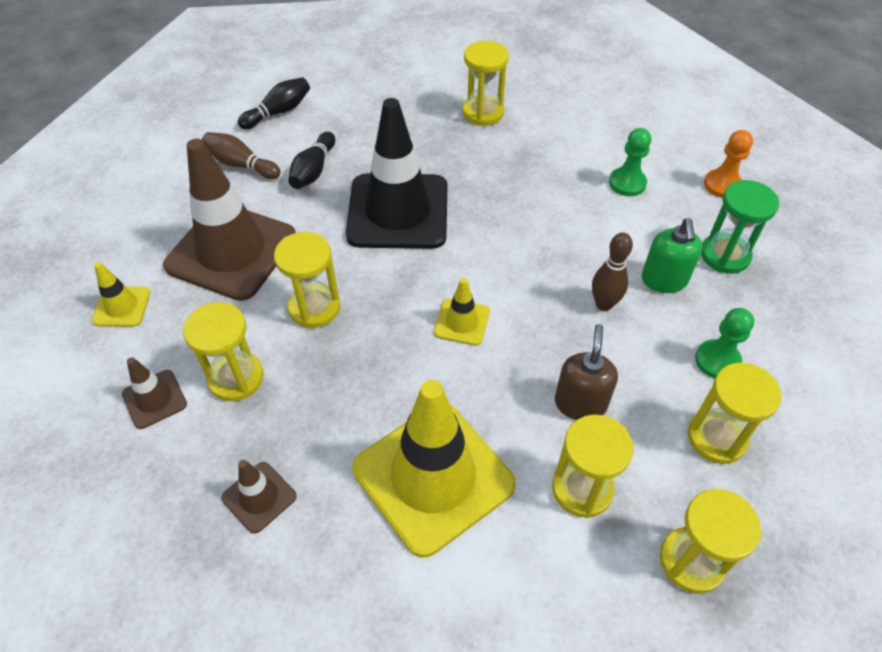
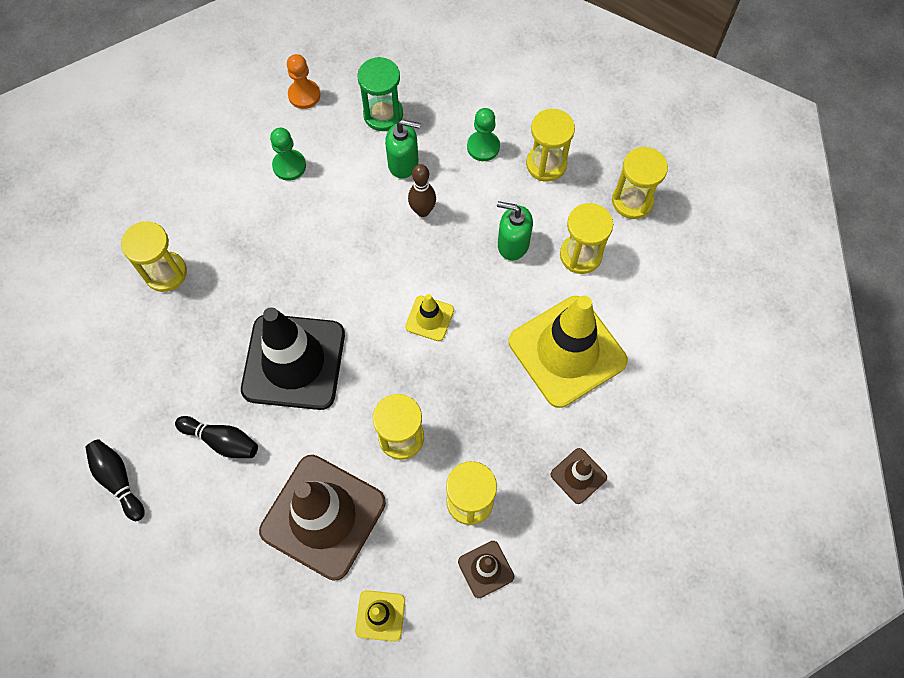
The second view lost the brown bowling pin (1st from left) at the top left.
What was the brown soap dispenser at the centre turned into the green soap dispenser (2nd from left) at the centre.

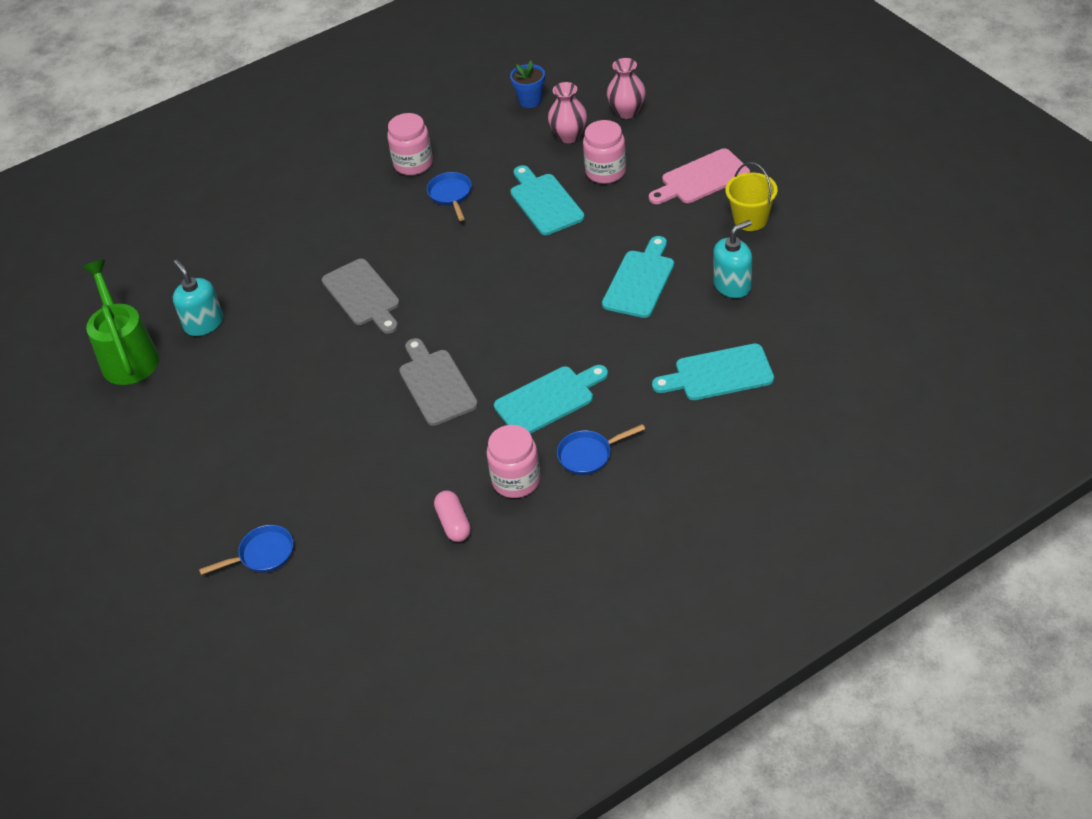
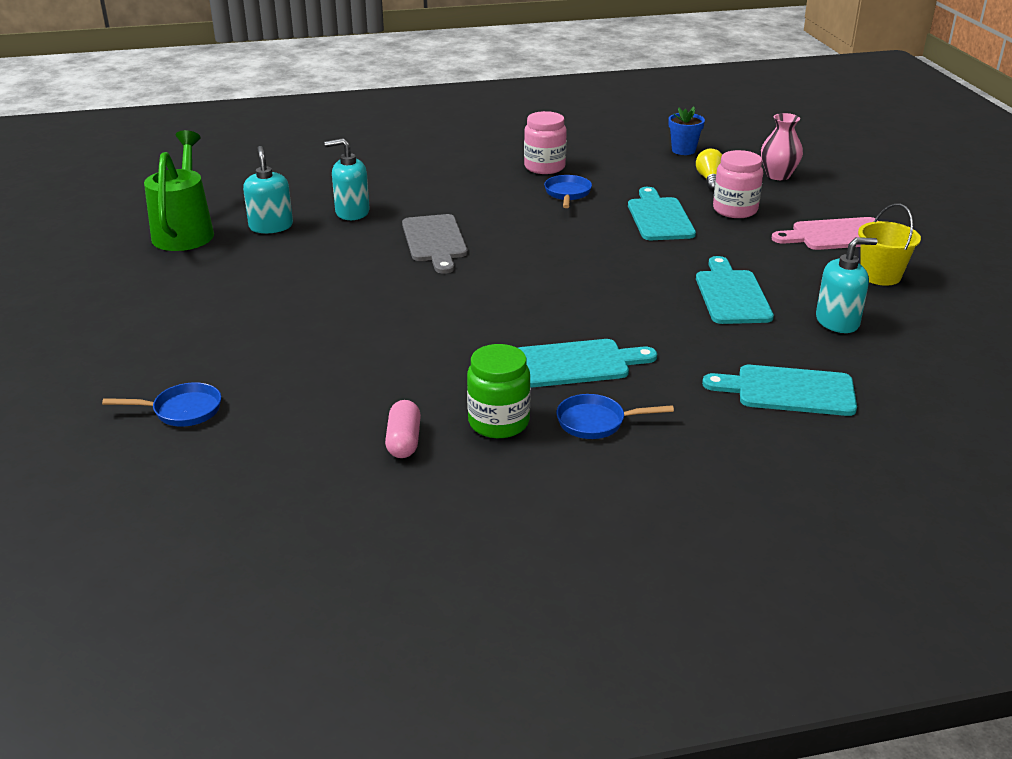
Where the pink vase (1st from left) stood at the top centre, the yellow light bulb came to stand at the top right.
The turquoise cutting board (3rd from left) at the centre ended up facing another way, 45 degrees counterclockwise from before.
The second view lost the grey cutting board (2nd from left) at the centre.
What was the pink jar (2nd from left) at the centre turned into the green jar at the centre.
The second view gained the turquoise soap dispenser (2nd from left) at the top centre.

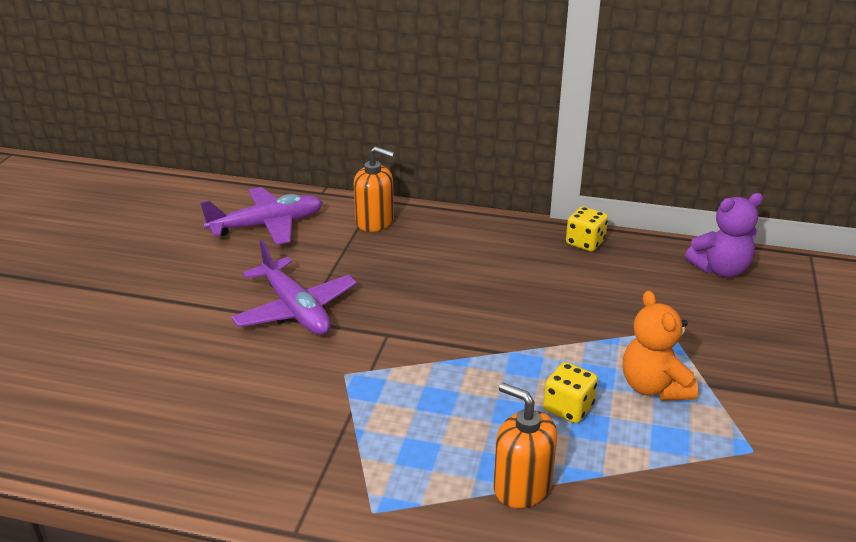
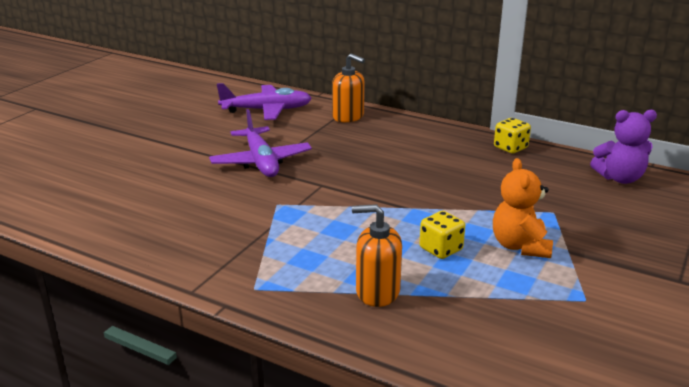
The orange soap dispenser (2nd from left) at the bottom centre ended up facing another way, 45 degrees counterclockwise from before.

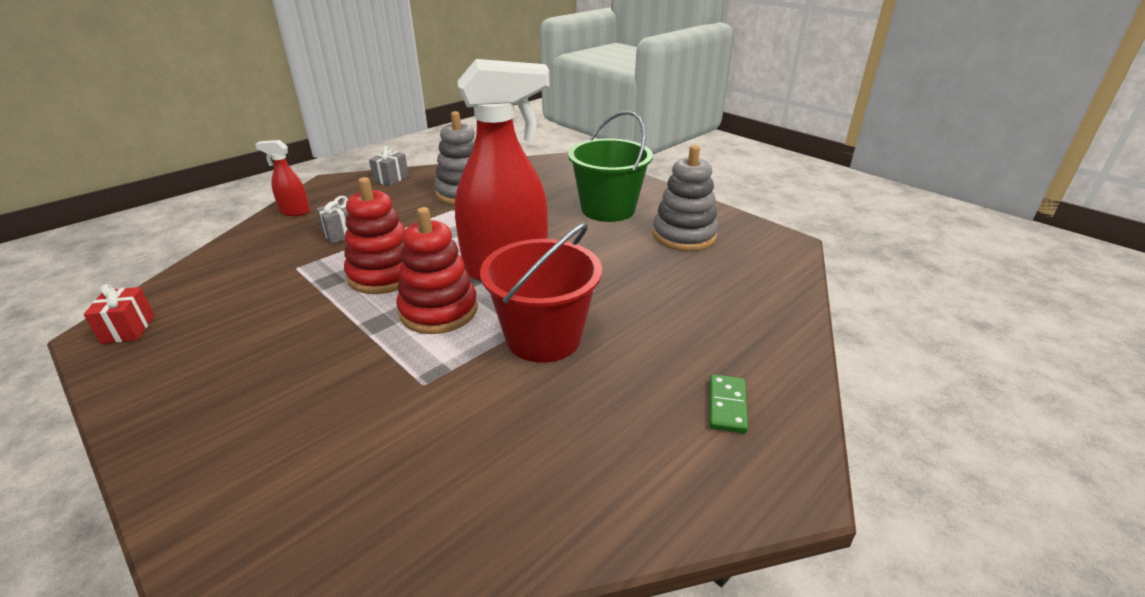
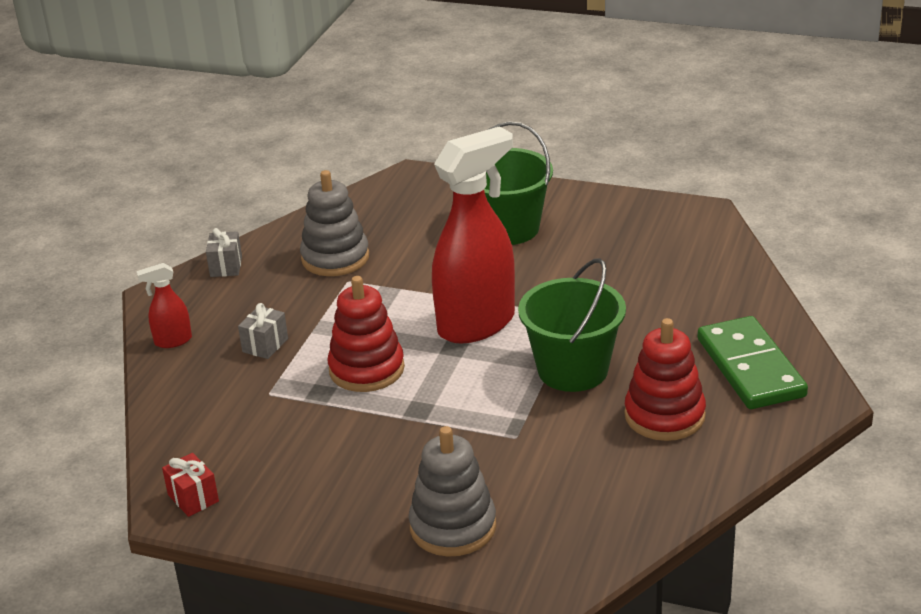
The grey stacking toy (2nd from left) ended up elsewhere, having gone from the top centre to the bottom centre.
The red stacking toy (2nd from left) ended up elsewhere, having gone from the centre to the middle right.
What was the red bucket at the centre turned into the green bucket (2nd from left) at the centre.
The size of the green domino at the bottom centre changed by a factor of 2.19.

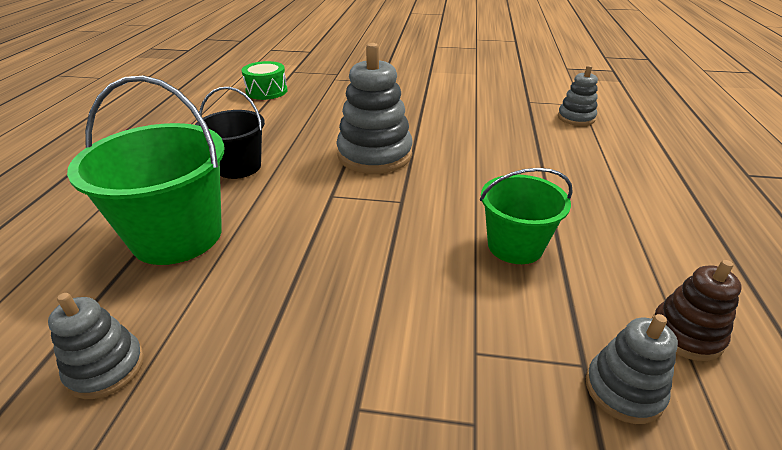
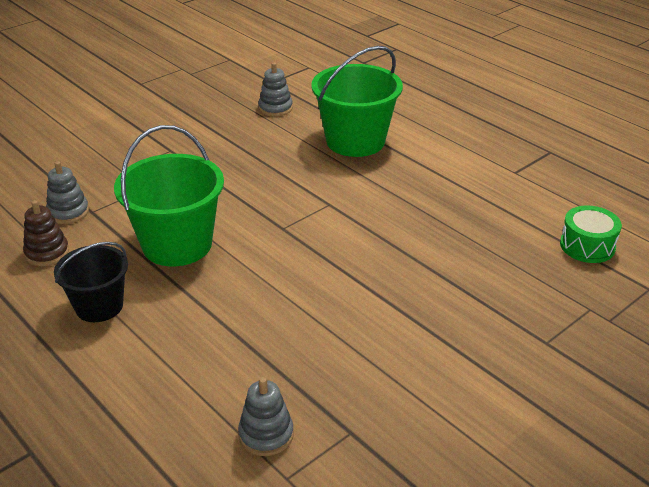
The second view lost the grey stacking toy (2nd from left) at the top centre.
The black bucket ended up elsewhere, having gone from the top left to the middle left.
The size of the green bucket (2nd from left in the first image) at the middle right changed by a factor of 1.61.

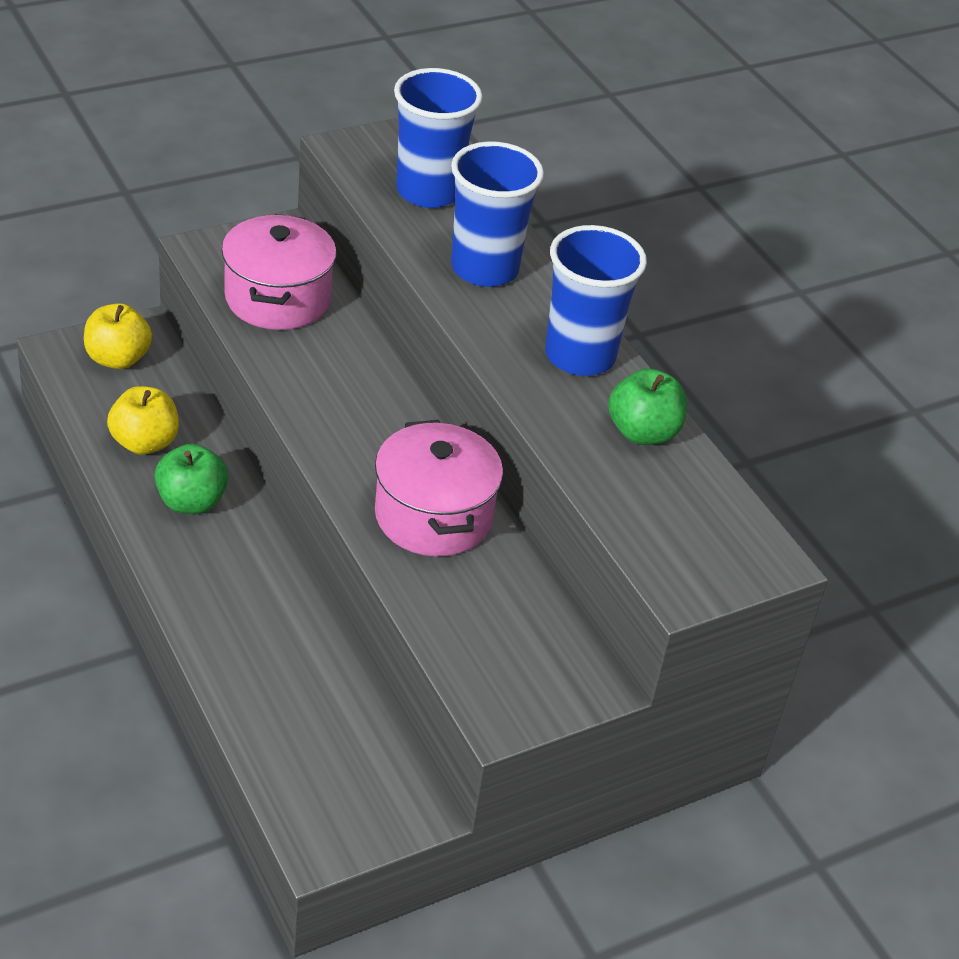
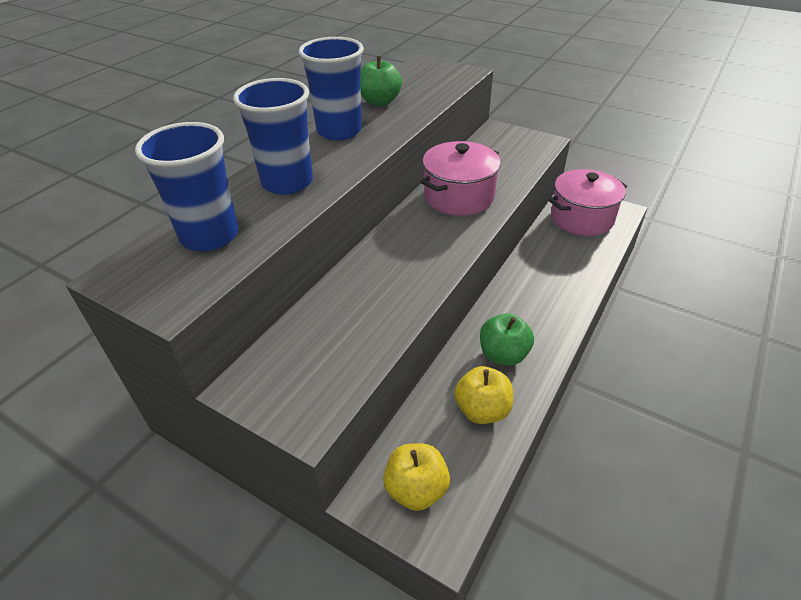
The pink pot (1st from left in the first image) ended up elsewhere, having gone from the top left to the middle right.

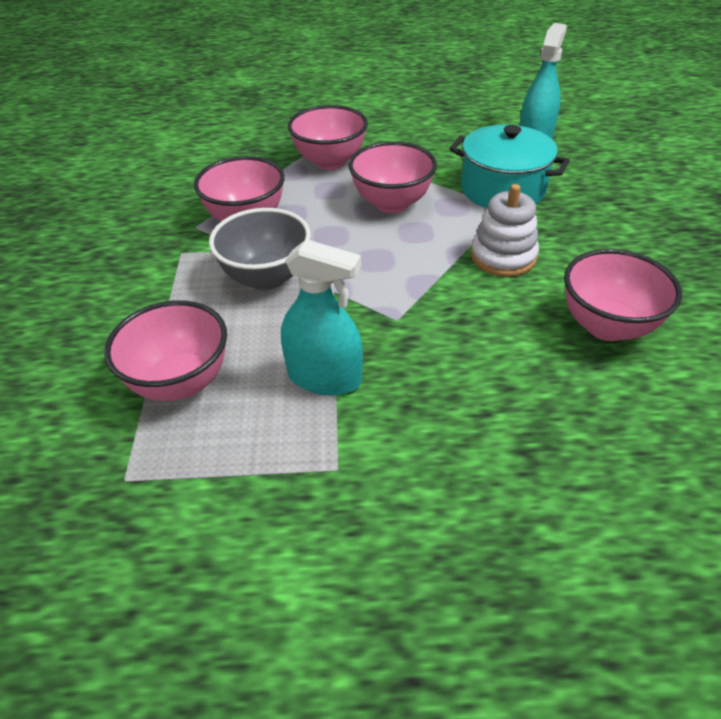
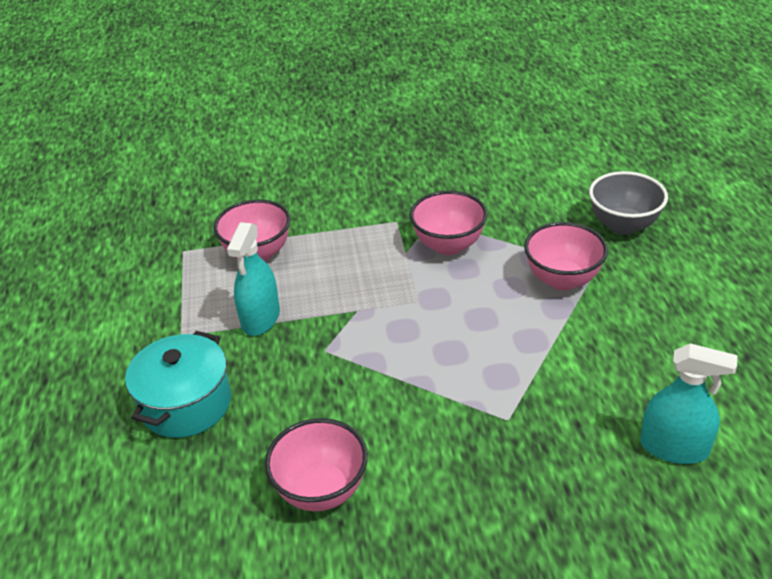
The turquoise pot ended up elsewhere, having gone from the top right to the middle left.
The second view lost the pink bowl (4th from left) at the top centre.
The second view lost the white stacking toy at the top right.
The grey bowl ended up elsewhere, having gone from the centre to the middle right.

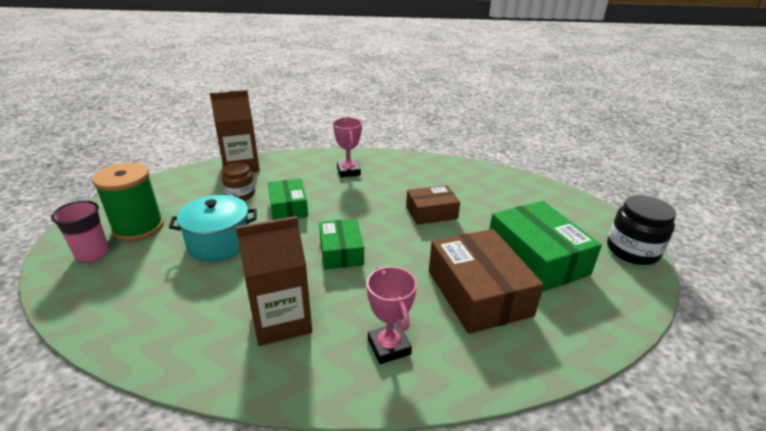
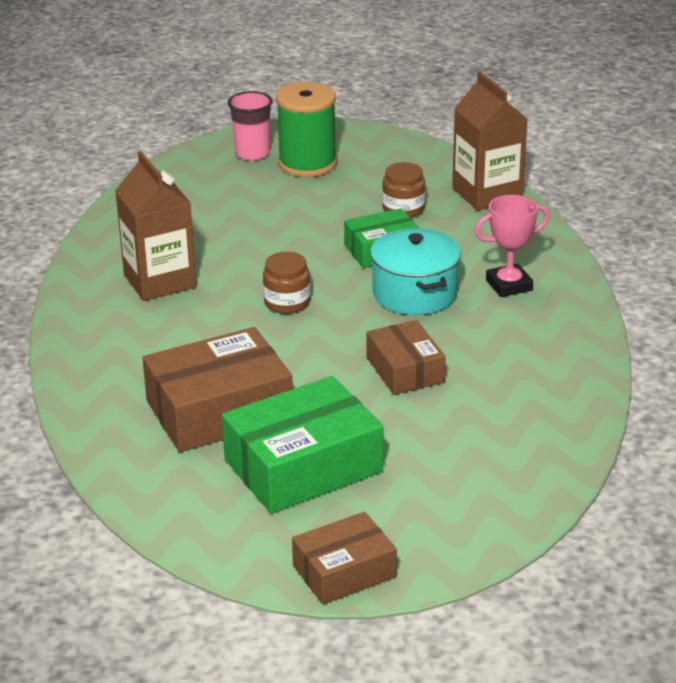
The turquoise pot ended up elsewhere, having gone from the middle left to the centre.
Where the black jar stood at the middle right, the brown box (2nd from left) came to stand at the bottom centre.
Where the green box (2nd from left) stood at the centre, the brown jar (1st from left) came to stand at the centre.
The second view lost the pink trophy (2nd from left) at the bottom centre.

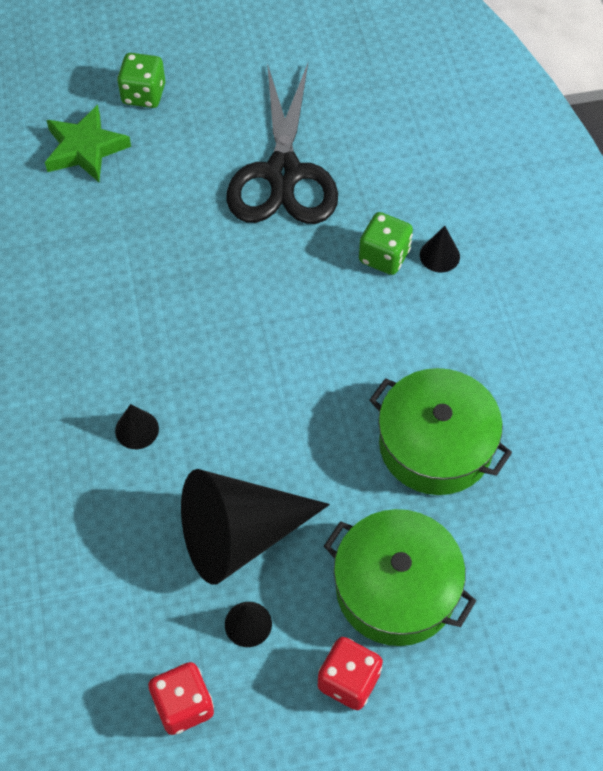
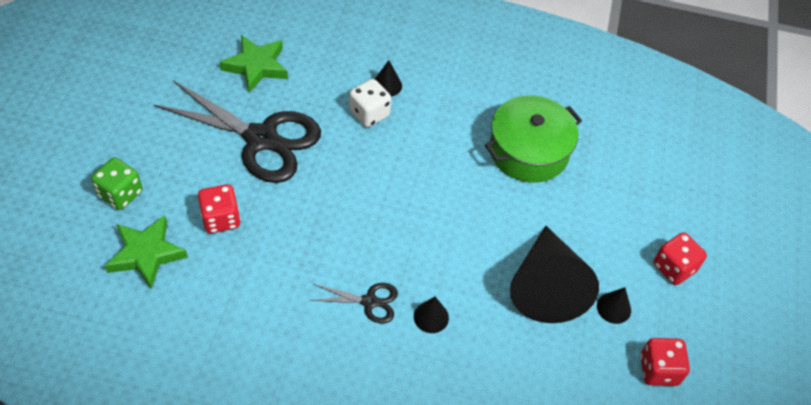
What was the green dice (2nd from left) at the top centre turned into the white dice at the top centre.
The second view lost the green pot (1st from left) at the bottom centre.
The second view gained the green star (2nd from left) at the top left.
The second view gained the red dice (1st from left) at the middle left.
The second view gained the black scissors (2nd from left) at the bottom centre.

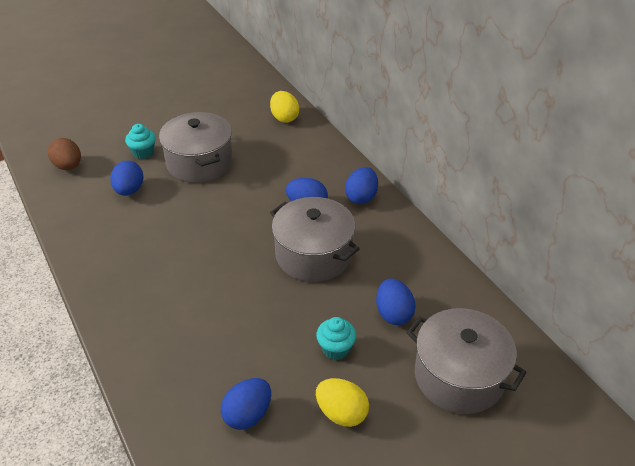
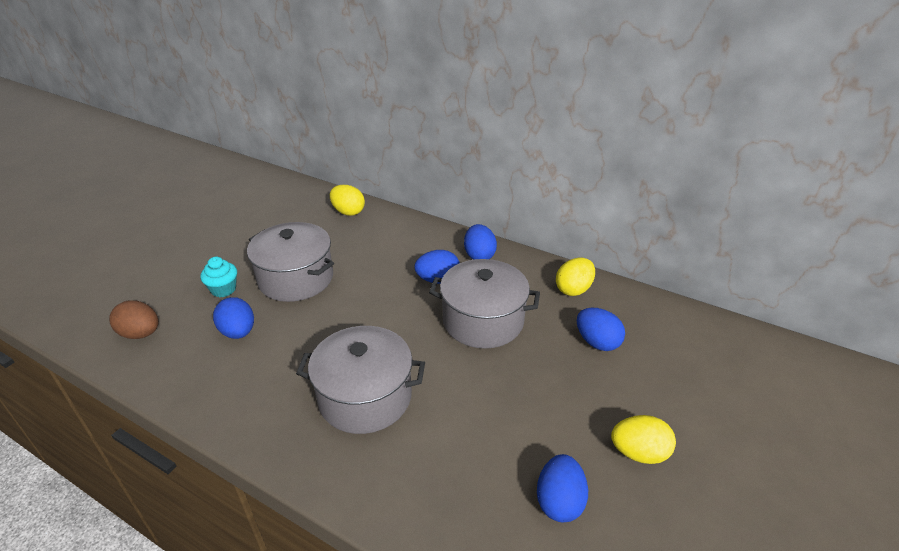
The grey pot (3rd from left in the first image) ended up elsewhere, having gone from the bottom right to the bottom centre.
The second view lost the turquoise cupcake (2nd from left) at the bottom centre.
The second view gained the yellow egg (2nd from left) at the centre.

